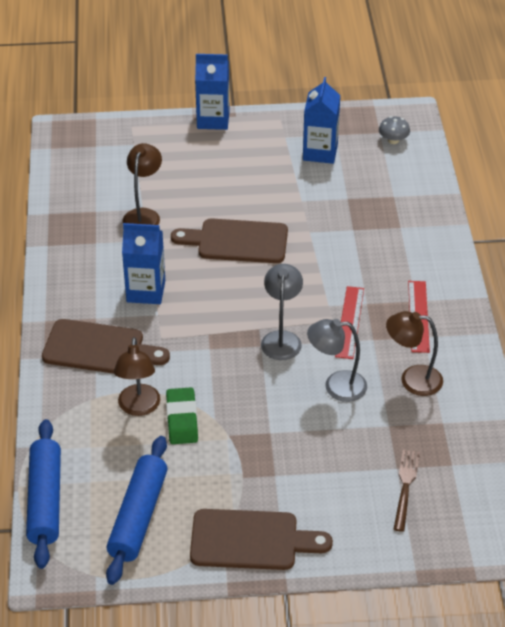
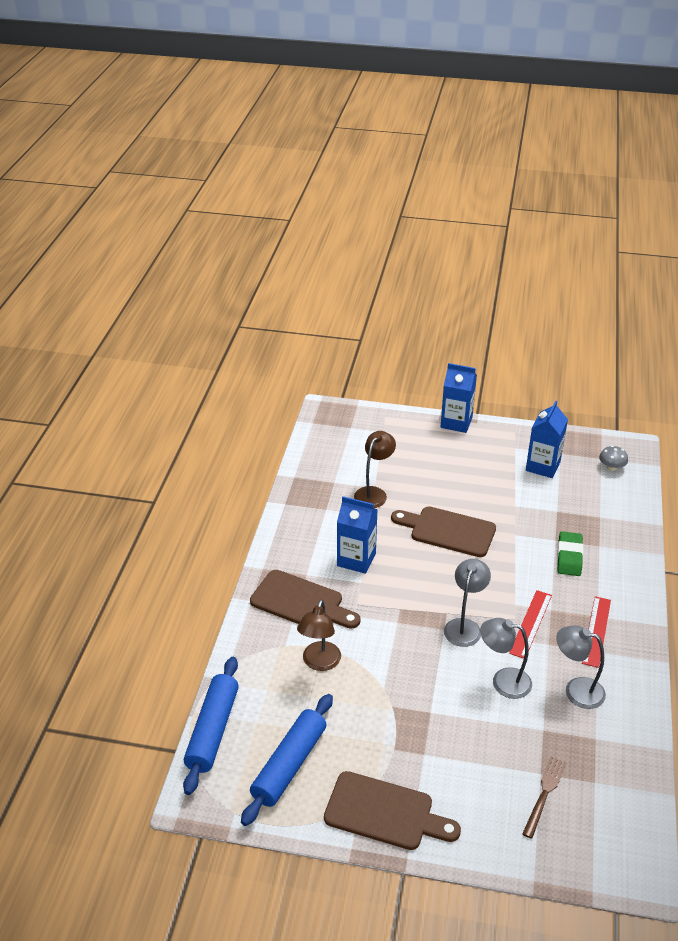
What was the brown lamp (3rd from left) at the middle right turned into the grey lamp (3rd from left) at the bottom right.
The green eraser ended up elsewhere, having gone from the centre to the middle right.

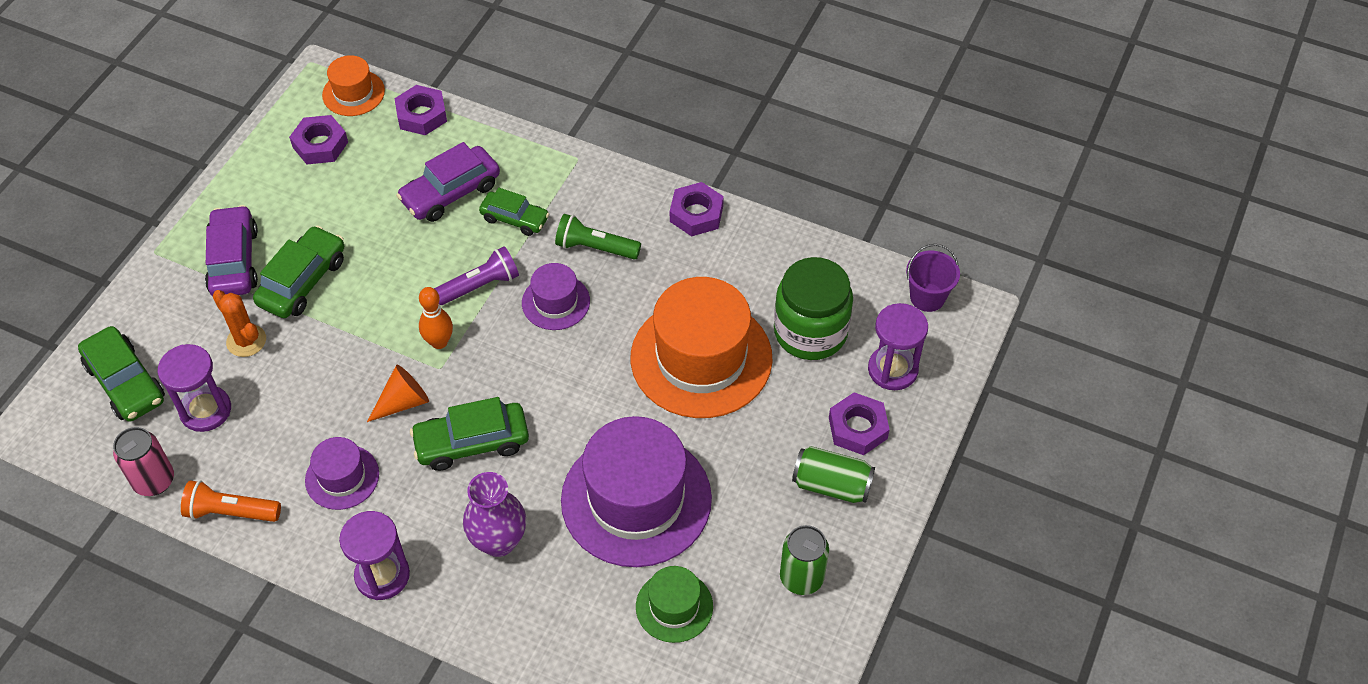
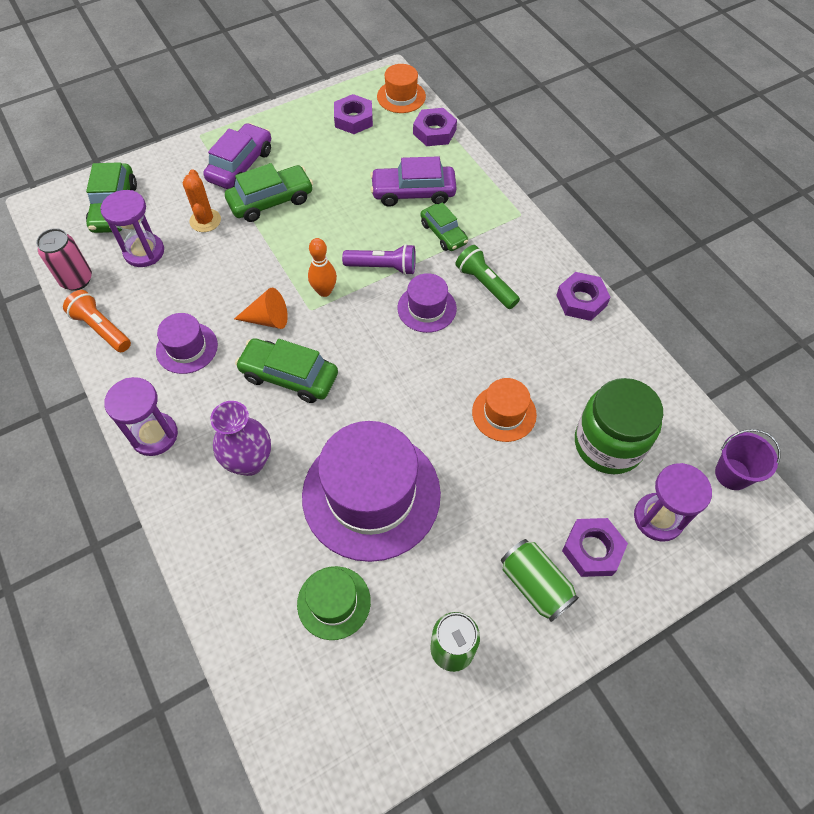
The size of the orange hat (2nd from left) at the centre changed by a factor of 0.49.

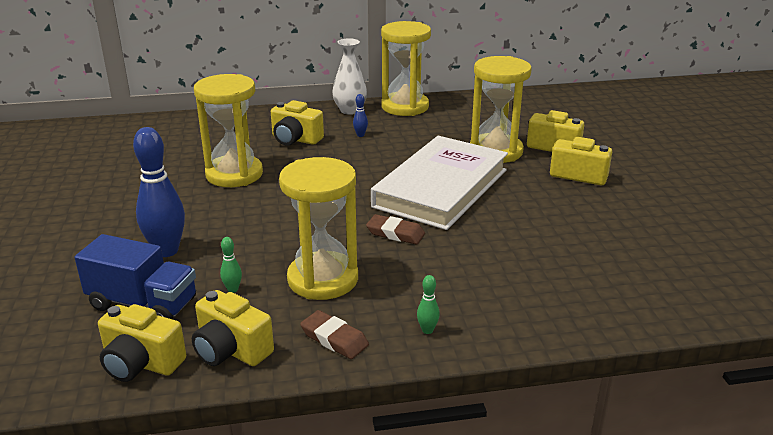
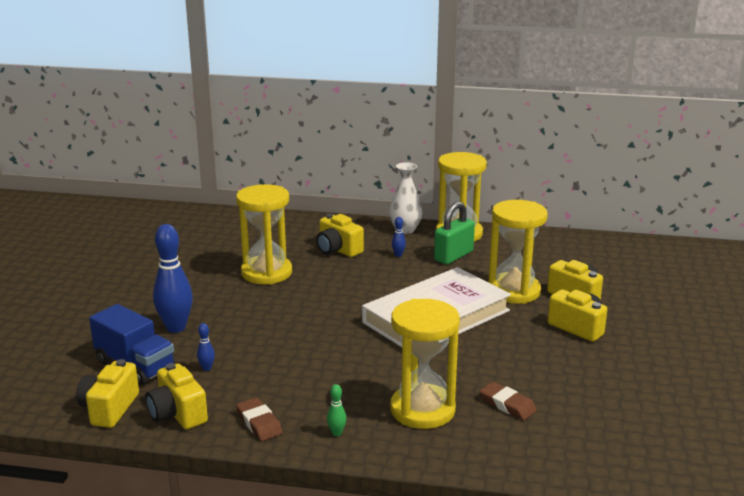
The yellow hourglass (2nd from left) ended up elsewhere, having gone from the centre to the bottom centre.
The brown eraser (2nd from left) ended up elsewhere, having gone from the centre to the bottom right.
What was the green bowling pin (1st from left) at the middle left turned into the blue bowling pin (2nd from left) at the bottom left.
The yellow camera (1st from left) at the bottom left ended up facing another way, 60 degrees clockwise from before.
The second view gained the green padlock at the centre.

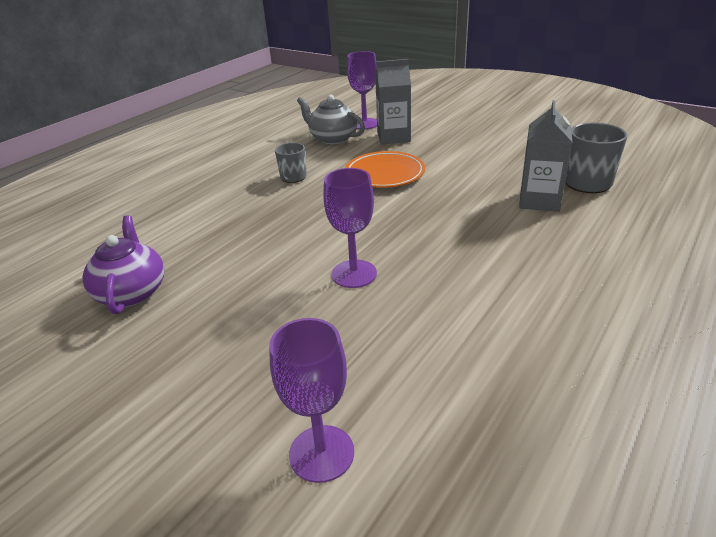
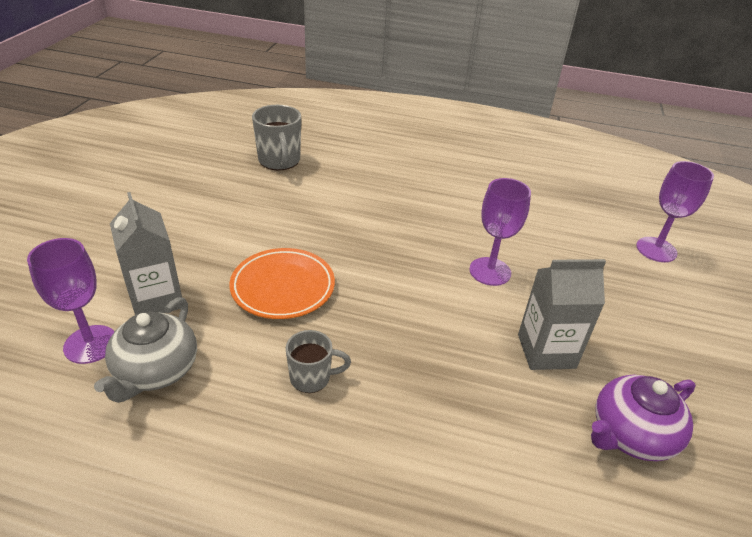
The grey carton (2nd from left) ended up elsewhere, having gone from the top right to the middle right.

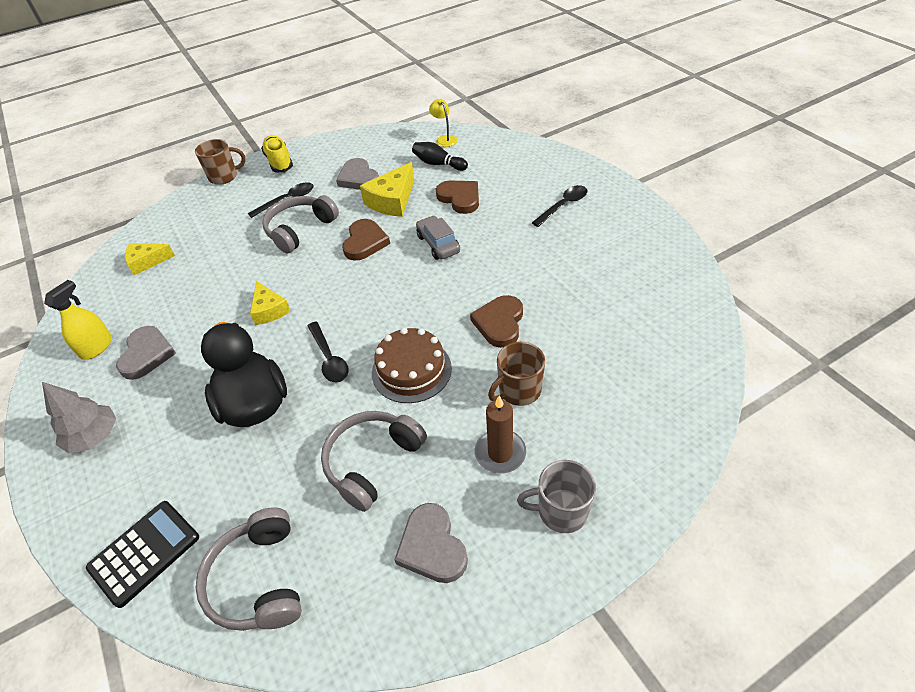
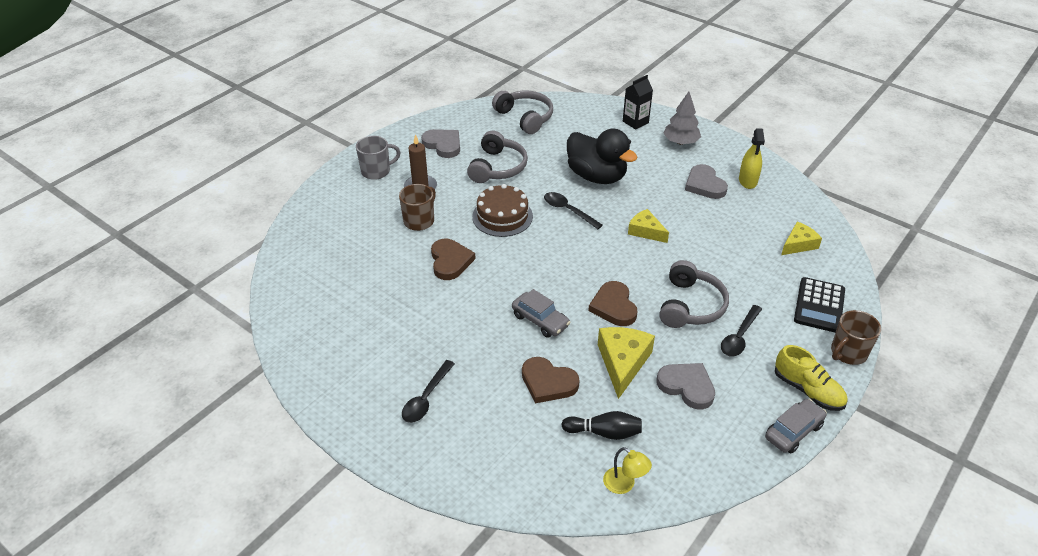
The black calculator ended up elsewhere, having gone from the bottom left to the middle right.
The second view gained the black carton at the top centre.
The second view gained the grey car (2nd from left) at the bottom right.

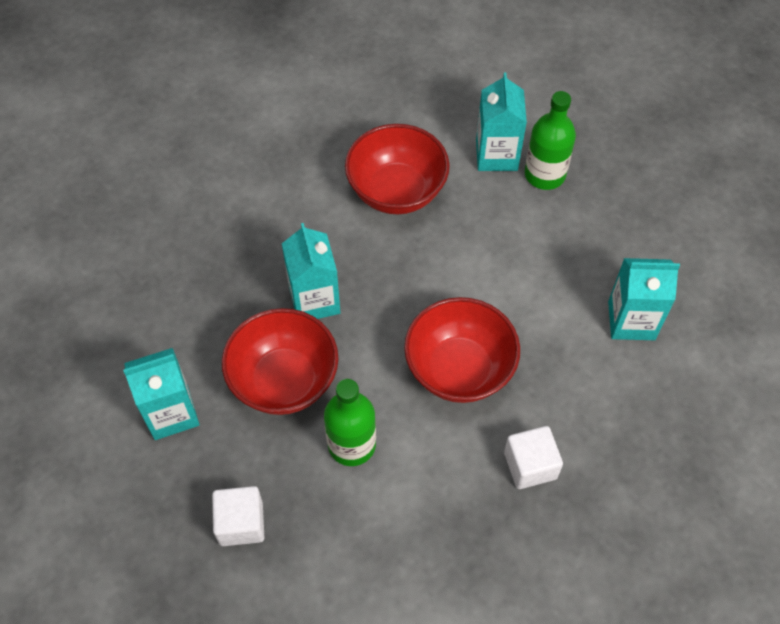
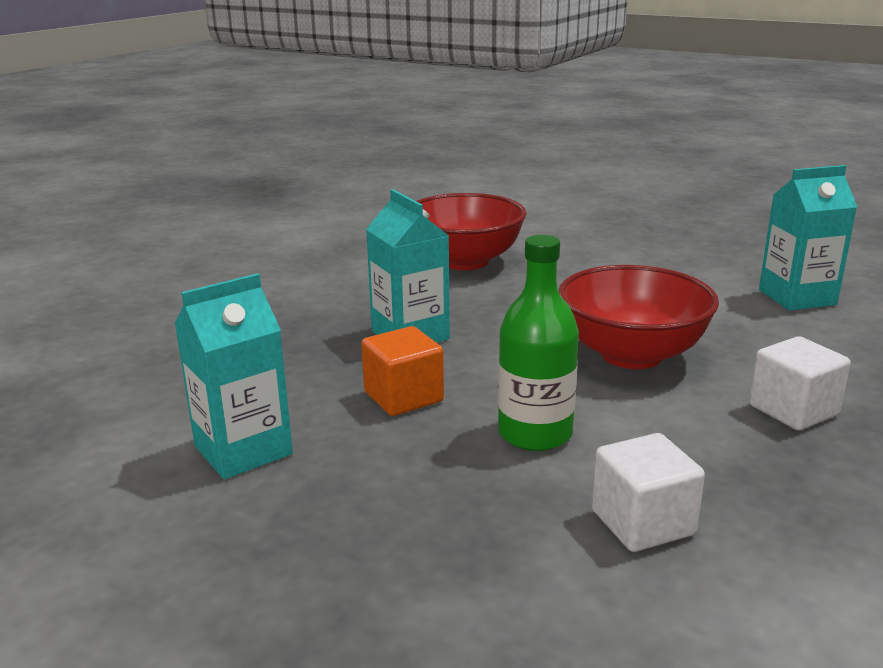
The second view lost the turquoise carton (3rd from left) at the top centre.
The second view lost the green bottle (2nd from left) at the top right.
Where the red bowl (1st from left) stood at the centre, the orange cube came to stand at the centre.
The white cube (1st from left) ended up elsewhere, having gone from the bottom left to the bottom right.

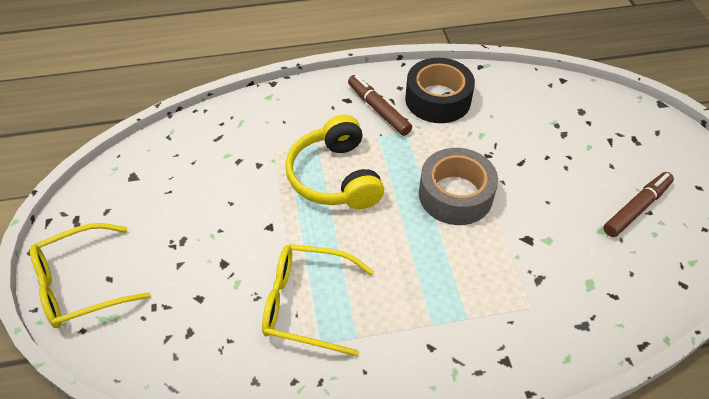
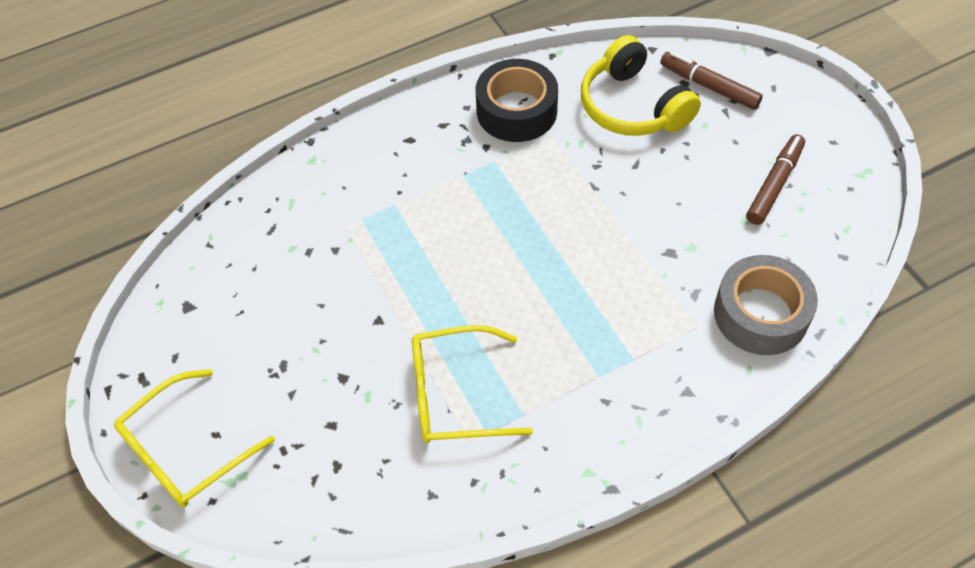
The brown marker (1st from left) ended up elsewhere, having gone from the top centre to the top right.
The yellow headphones ended up elsewhere, having gone from the centre to the top centre.
The grey tape ended up elsewhere, having gone from the centre to the middle right.

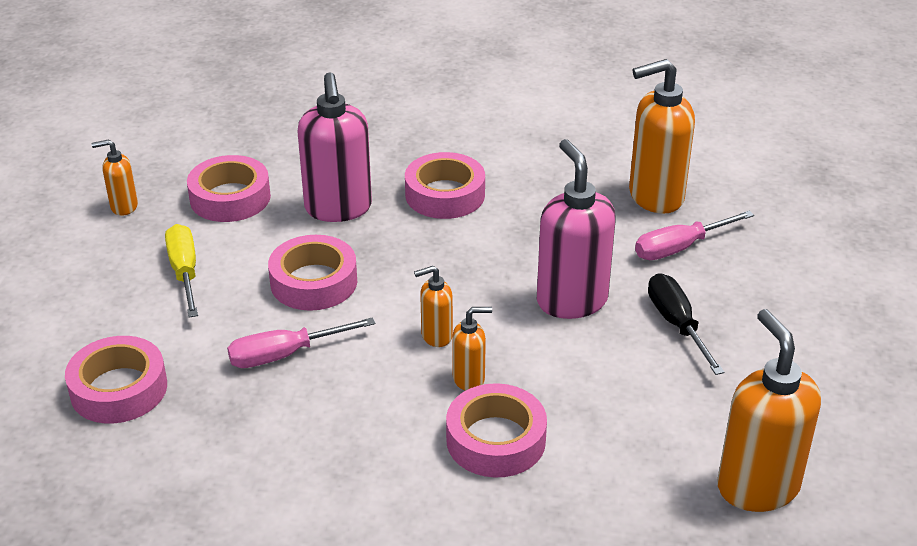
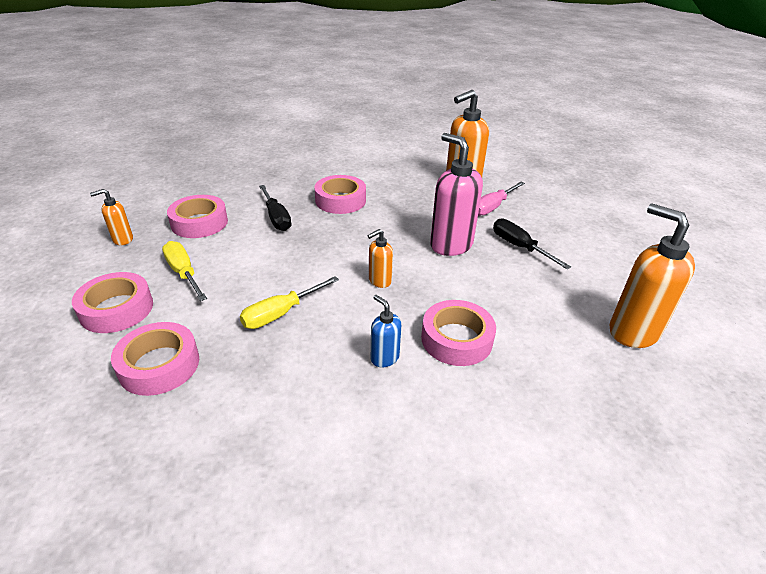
Where the pink soap dispenser (1st from left) stood at the top centre, the black screwdriver (1st from left) came to stand at the centre.
The pink tape (3rd from left in the first image) ended up elsewhere, having gone from the centre to the middle left.
The second view lost the orange soap dispenser (3rd from left) at the centre.
What was the pink screwdriver (1st from left) at the middle left turned into the yellow screwdriver (2nd from left) at the centre.
The second view gained the blue soap dispenser at the centre.

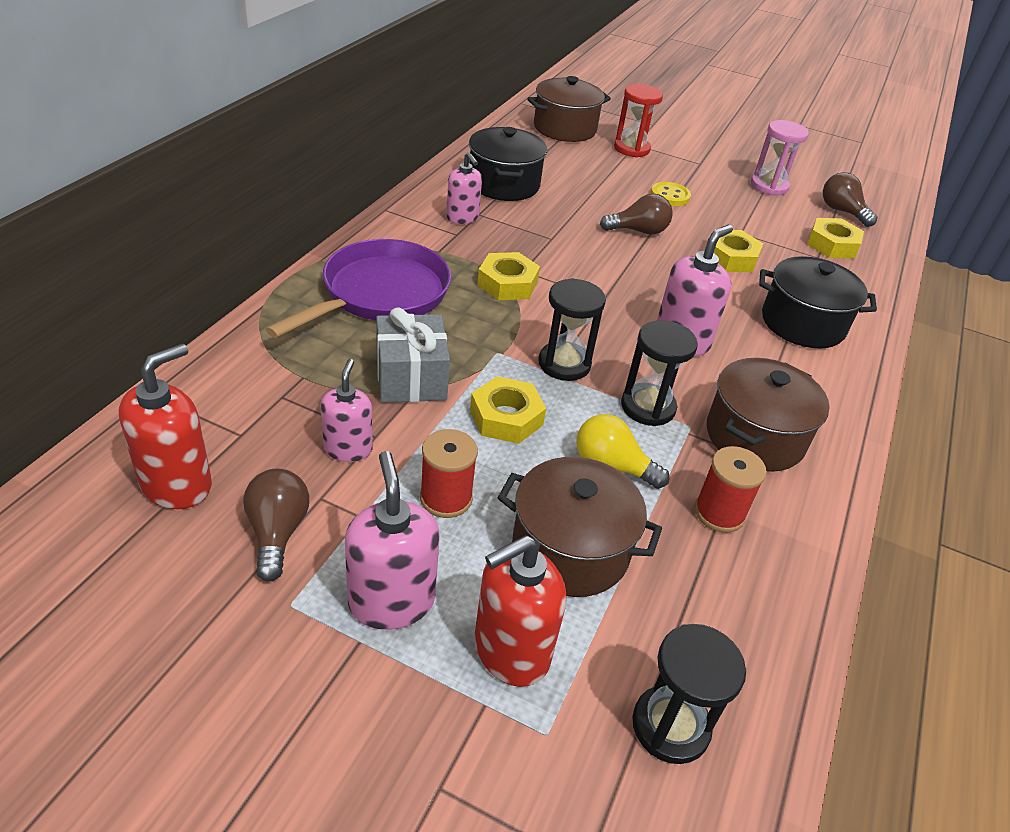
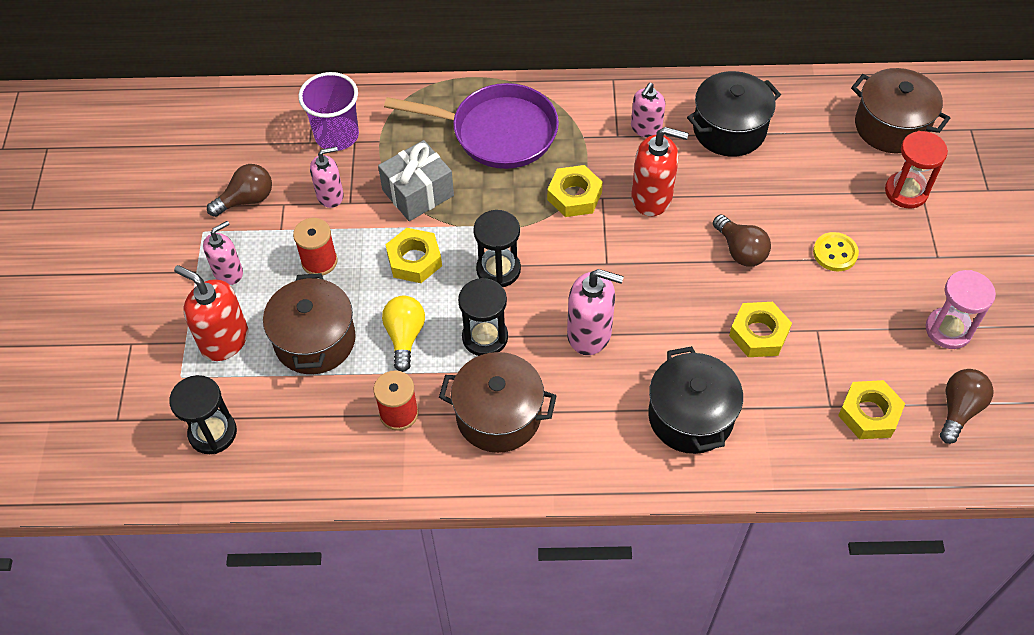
The red soap dispenser (1st from left in the first image) ended up elsewhere, having gone from the middle left to the top centre.
The size of the pink soap dispenser (2nd from left in the first image) at the centre changed by a factor of 0.66.
The second view gained the purple cup at the top left.

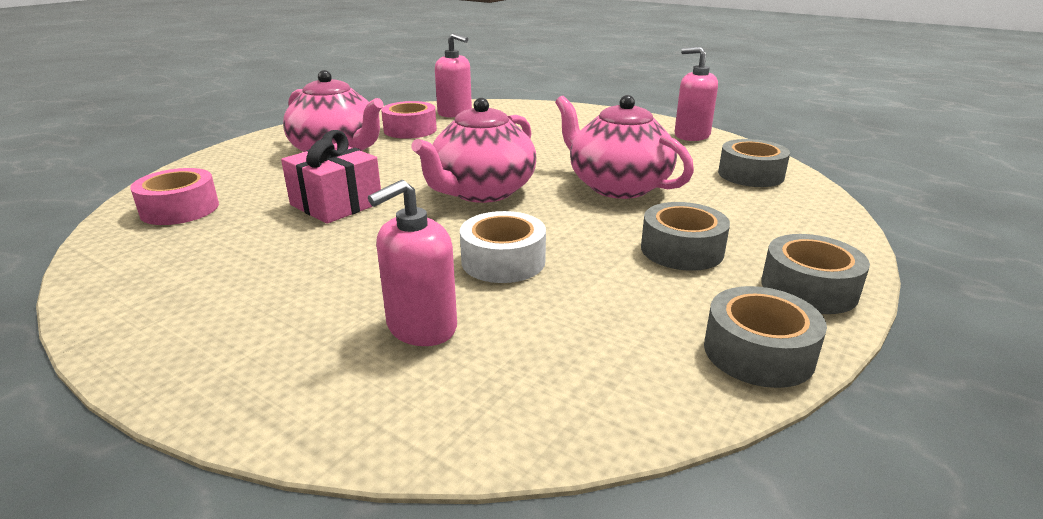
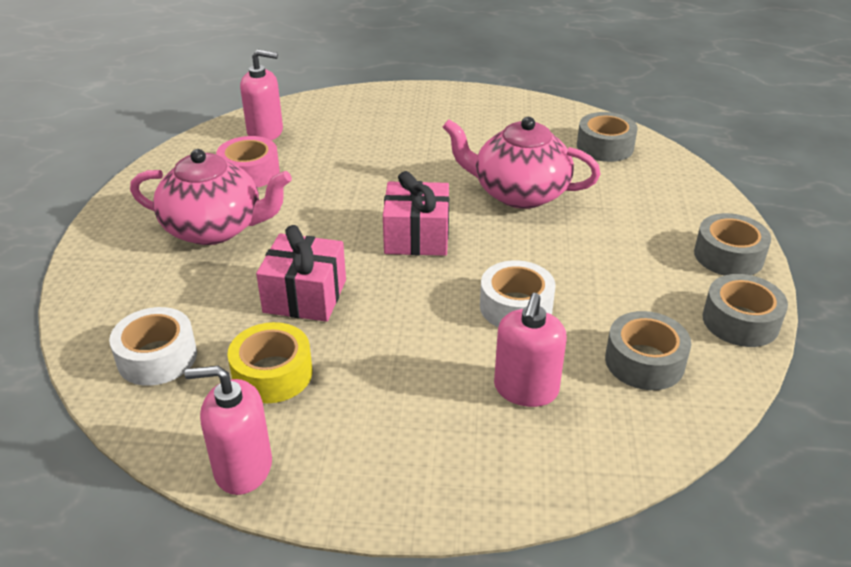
The pink soap dispenser (3rd from left in the first image) ended up elsewhere, having gone from the top right to the bottom left.
Where the pink teapot (2nd from left) stood at the top centre, the pink gift (2nd from left) came to stand at the centre.
What was the pink tape (1st from left) at the middle left turned into the white tape (1st from left) at the middle left.
The grey tape (1st from left in the first image) ended up elsewhere, having gone from the centre to the middle right.
The second view gained the yellow tape at the middle left.

